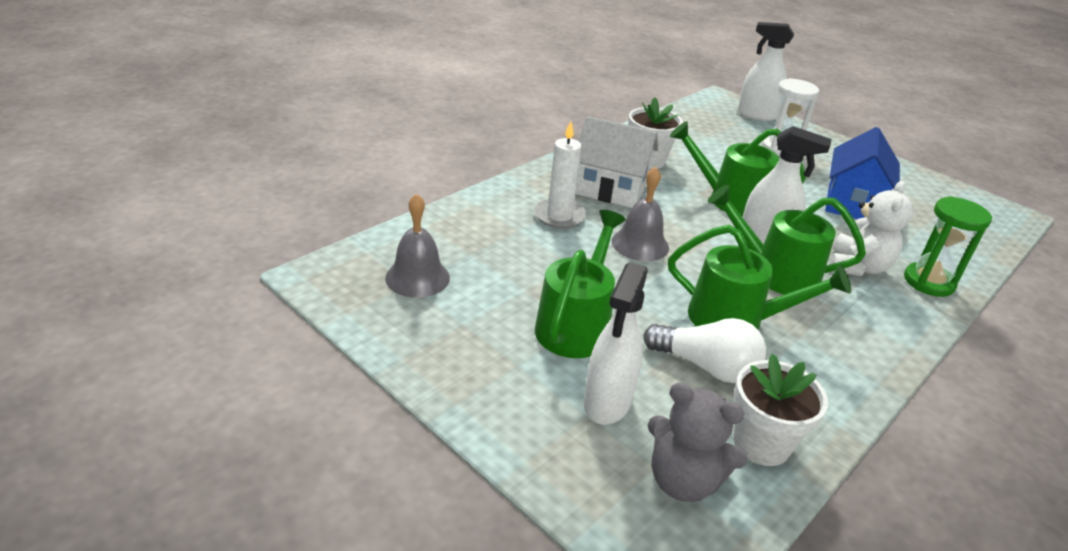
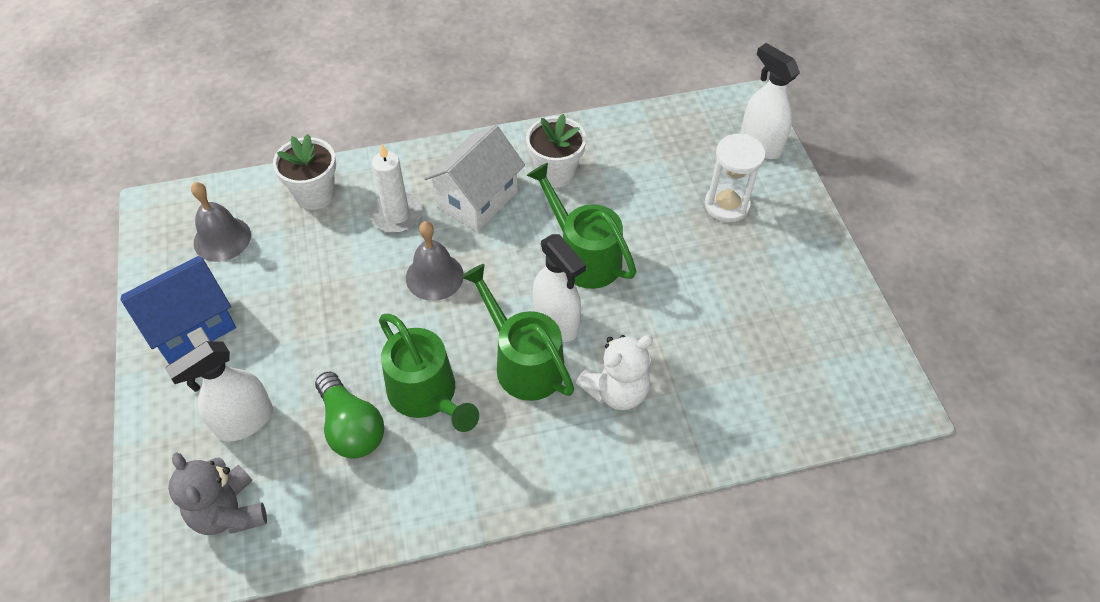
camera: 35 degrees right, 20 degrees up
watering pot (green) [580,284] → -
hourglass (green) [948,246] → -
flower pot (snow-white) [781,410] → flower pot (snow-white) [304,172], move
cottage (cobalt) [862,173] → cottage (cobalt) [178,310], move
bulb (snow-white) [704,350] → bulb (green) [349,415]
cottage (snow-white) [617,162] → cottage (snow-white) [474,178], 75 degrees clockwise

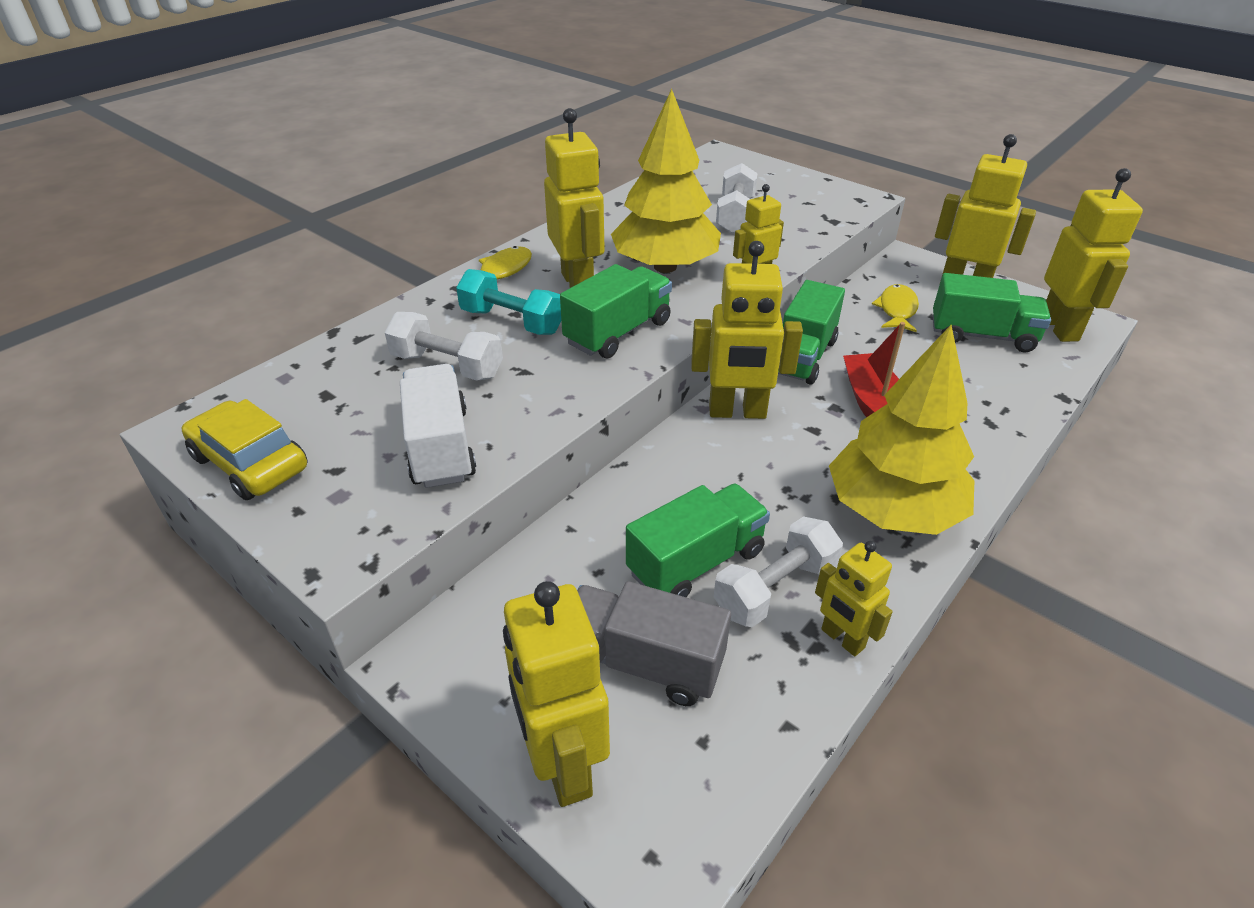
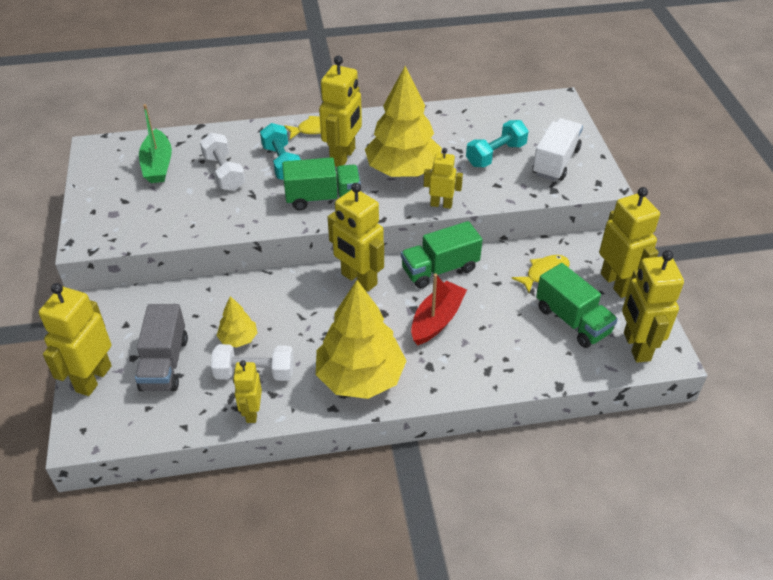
camera: 40 degrees right, 5 degrees up
toy car (golden) [245,449] → -
- → toy boat (green) [155,143]
toy truck (snow-white) [438,426] → toy truck (snow-white) [557,149], move
toy truck (green) [698,540] → tree (golden) [237,322]
free weight (snow-white) [737,198] → free weight (turquoise) [497,143]
toy truck (gray) [654,643] → toy truck (gray) [161,347], 150 degrees counterclockwise
robot (golden) [1093,255] → robot (golden) [653,306], 135 degrees clockwise

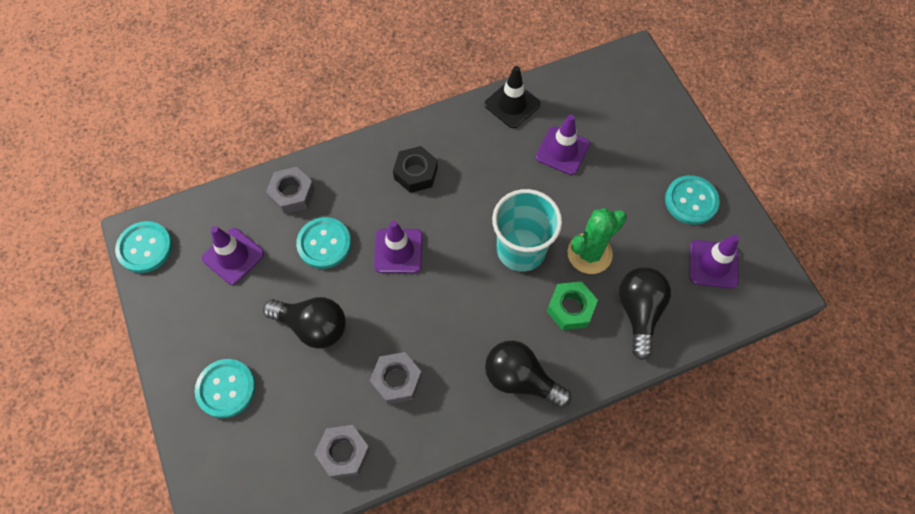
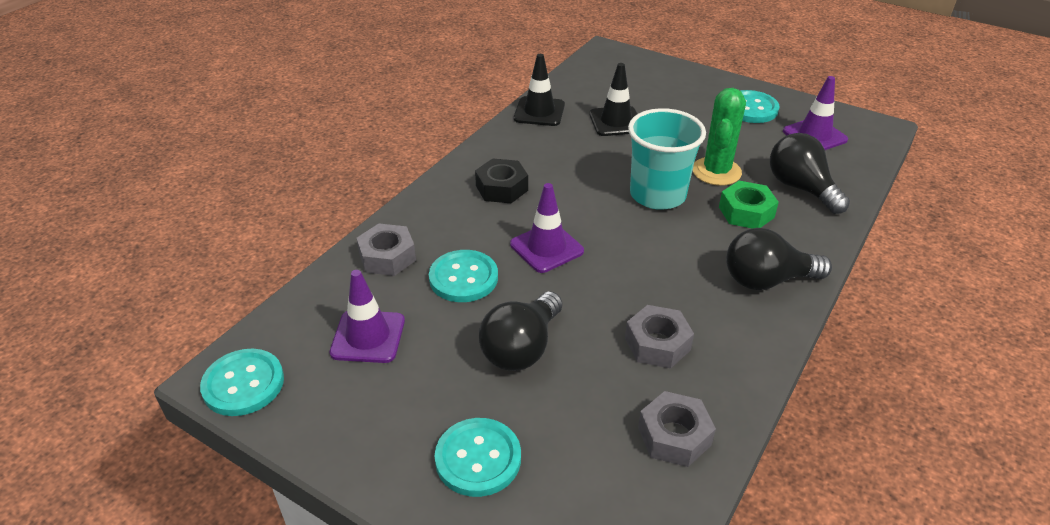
camera: 35 degrees left, 25 degrees down
road cone (purple) [563,145] → road cone (ebony) [613,99]
bulb (ebony) [304,323] → bulb (ebony) [520,331], 135 degrees clockwise

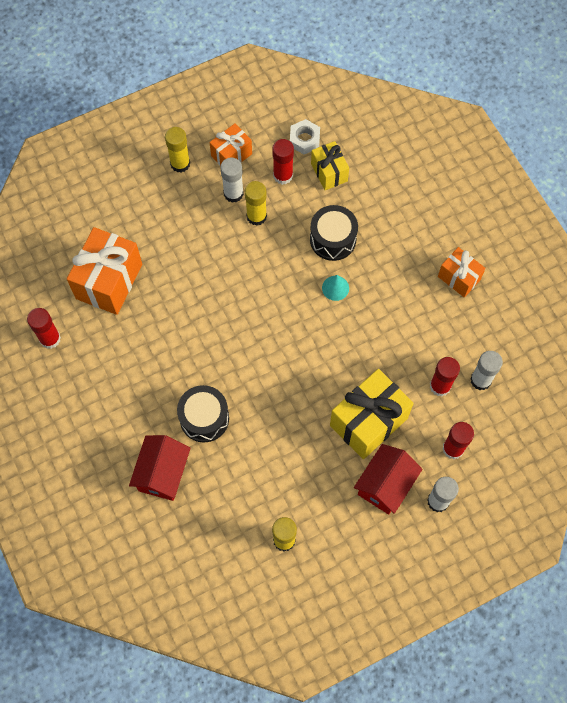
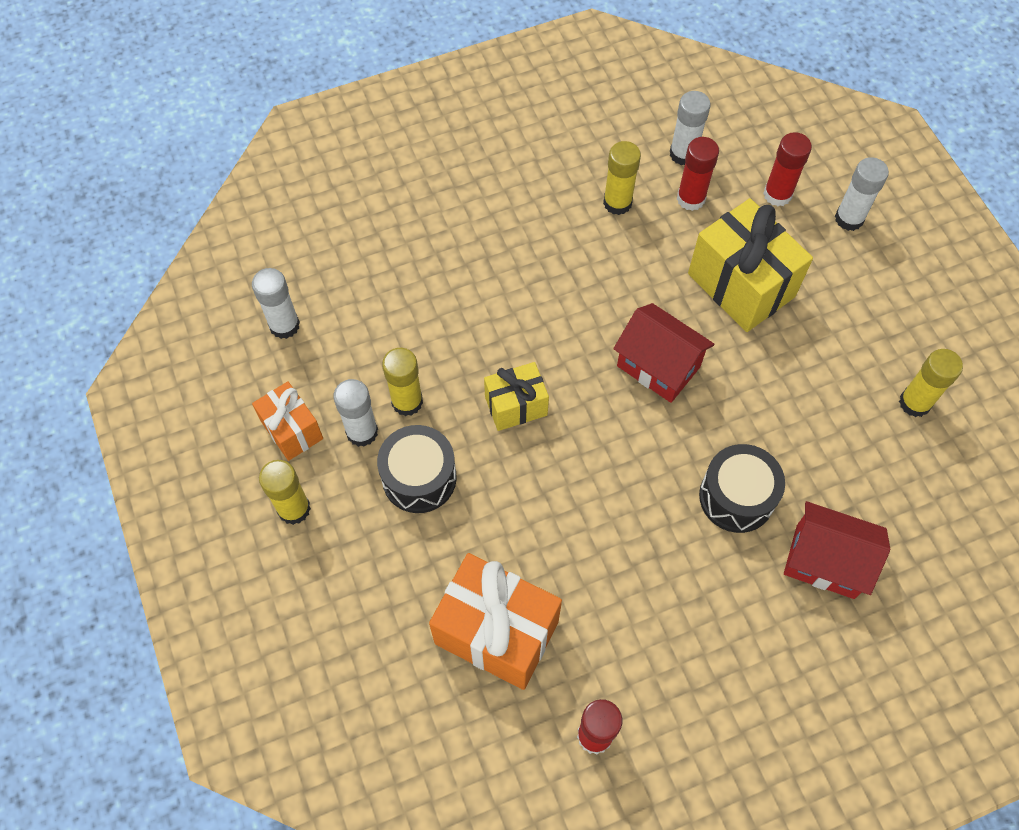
camera: 85 degrees left, 5 degrees down
glue stick (scarlet) [283,162] → -
cone shape (turquoise) [335,288] → -
present (orange-coloured) [462,272] → -
- → glue stick (golden) [622,178]
snare drum (ebony) [334,233] → snare drum (ebony) [416,469], move
present (golden) [330,165] → present (golden) [516,396], move
cottage (scarlet) [388,479] → cottage (scarlet) [664,353], move
nut (snow-white) [305,136] → glue stick (snow-white) [276,303]

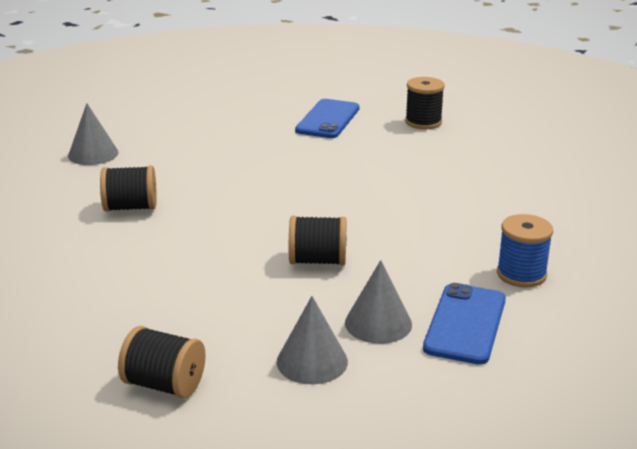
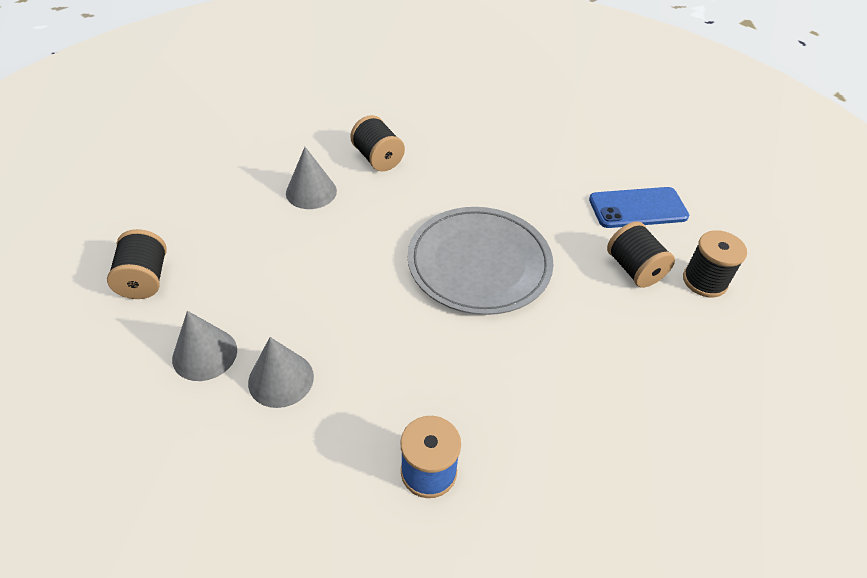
camera: 60 degrees right, 20 degrees up
phone (cobalt) [464,324] → -
- → dinner plate (gray) [481,261]
cone shape (gray) [93,134] → cone shape (gray) [311,178], move
spool (ebony) [318,240] → spool (ebony) [641,254], move

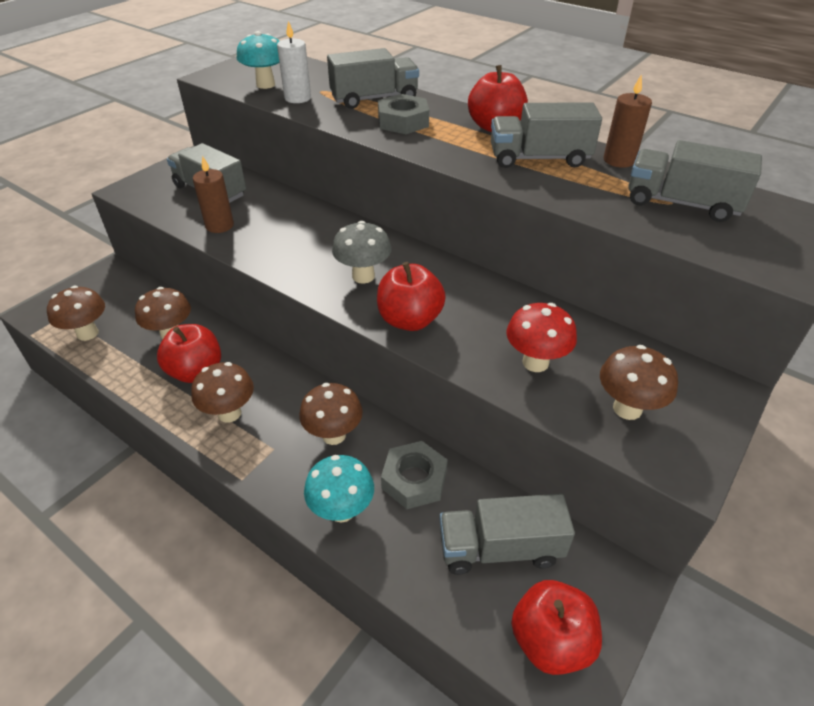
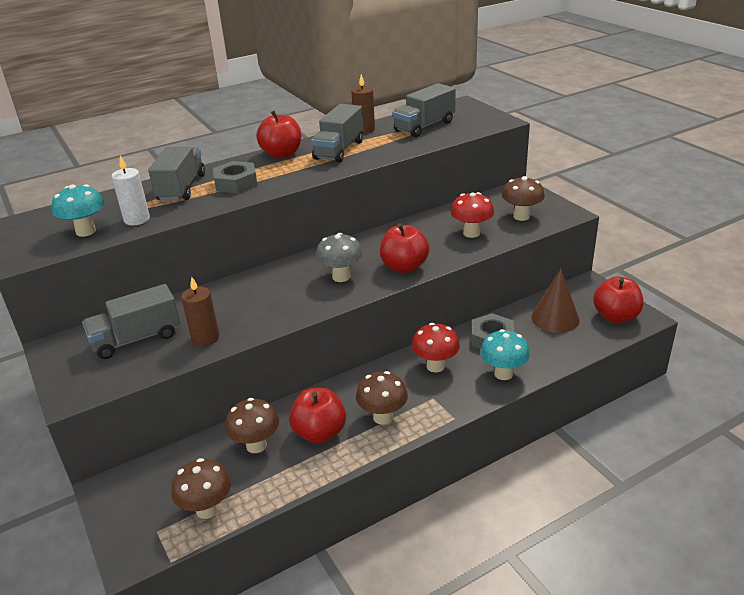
camera: 65 degrees left, 10 degrees down
toy truck (gray) [507,534] → cone shape (russet) [555,301]
mushroom (russet) [331,414] → mushroom (scarlet) [436,347]

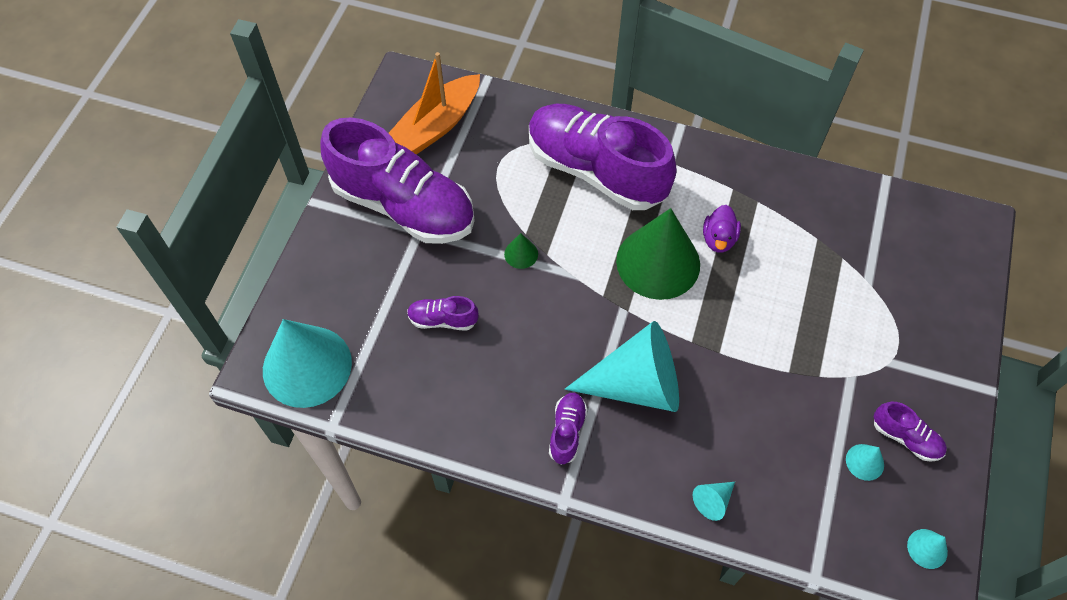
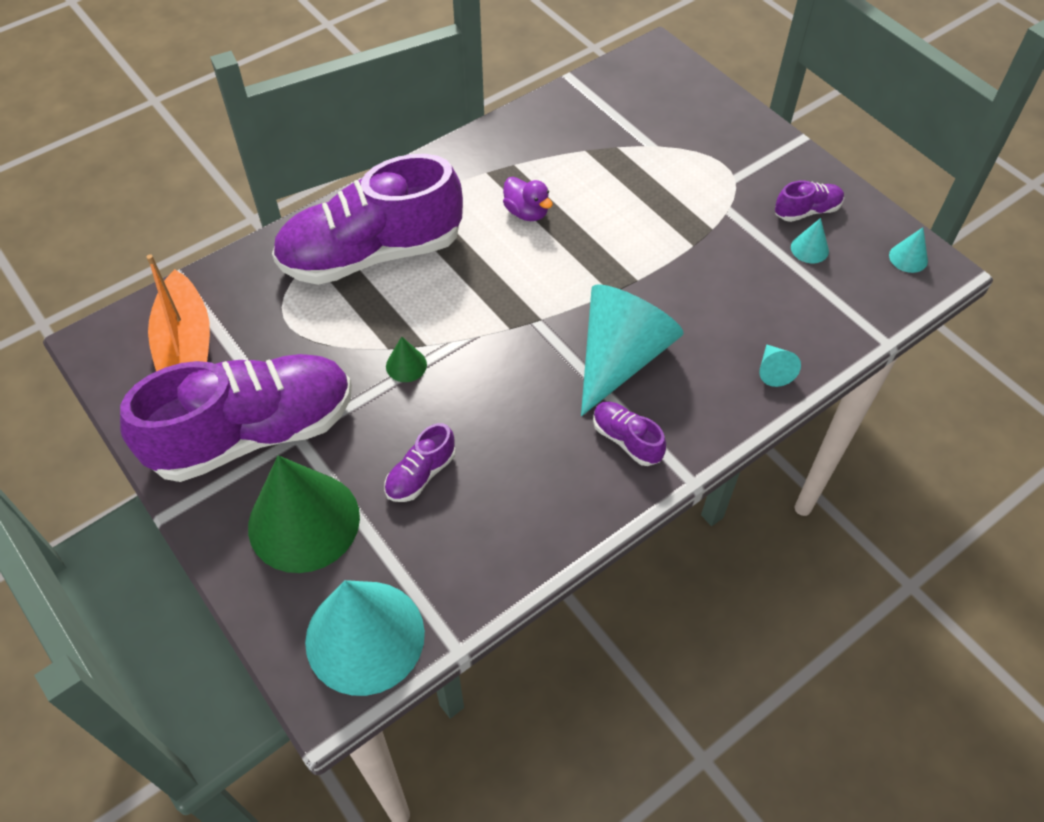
camera: 55 degrees left, 5 degrees down
cone shape (green) [658,254] → cone shape (green) [304,514], move

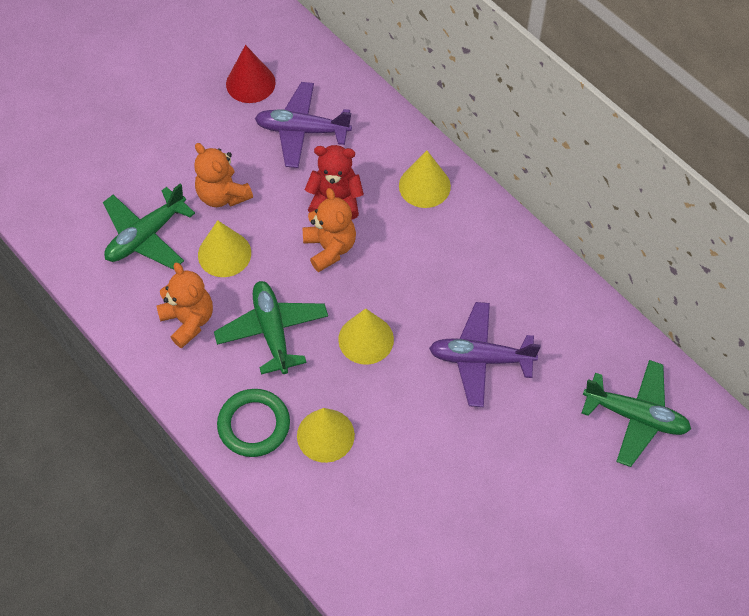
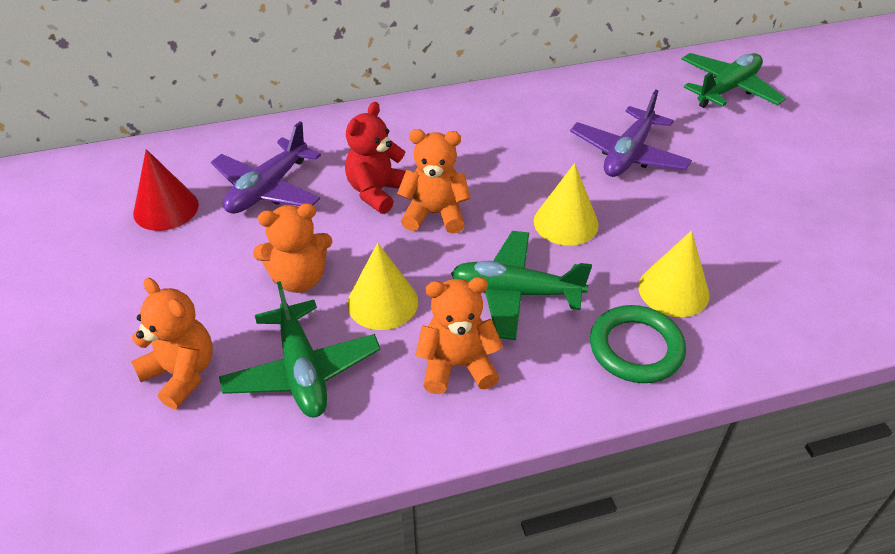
camera: 65 degrees left, 15 degrees down
cone shape (golden) [425,179] → -
- → teddy bear (orange-coloured) [172,343]

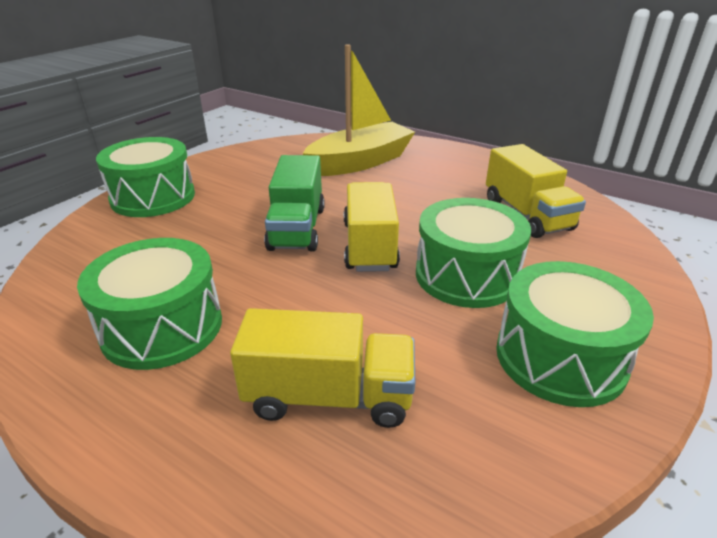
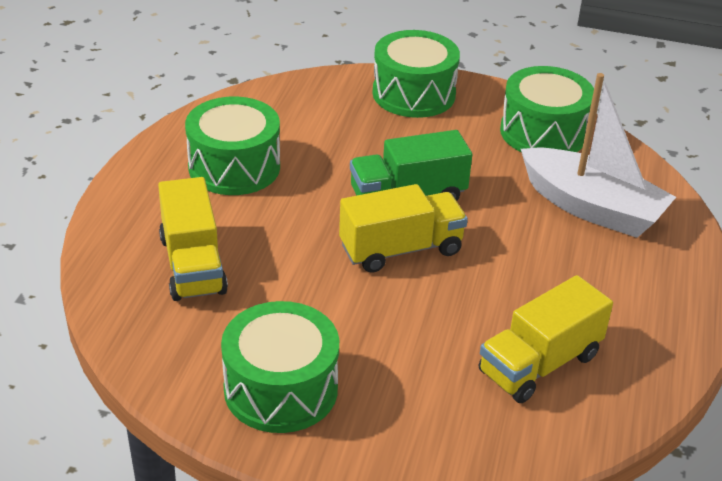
camera: 70 degrees right, 5 degrees up
snare drum (green) [473,253] → snare drum (green) [547,109], move
toy boat (golden) [358,110] → toy boat (snow-white) [598,155]

